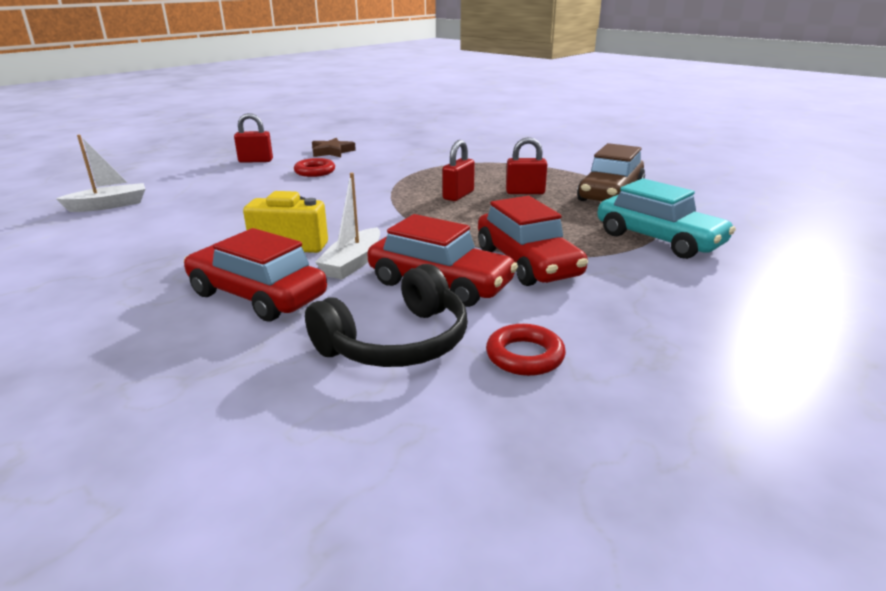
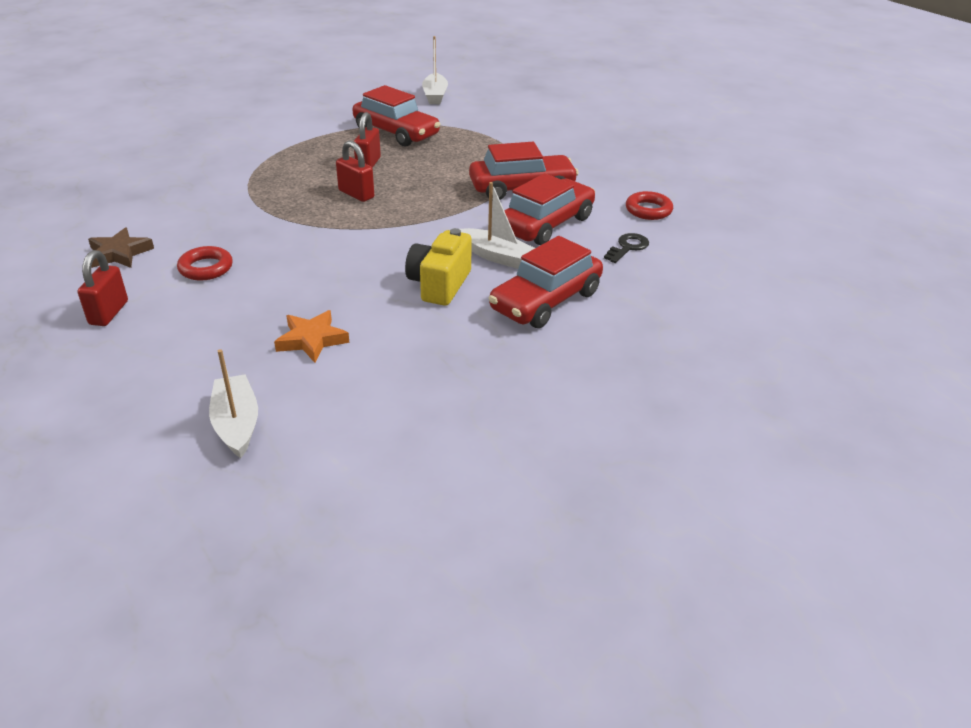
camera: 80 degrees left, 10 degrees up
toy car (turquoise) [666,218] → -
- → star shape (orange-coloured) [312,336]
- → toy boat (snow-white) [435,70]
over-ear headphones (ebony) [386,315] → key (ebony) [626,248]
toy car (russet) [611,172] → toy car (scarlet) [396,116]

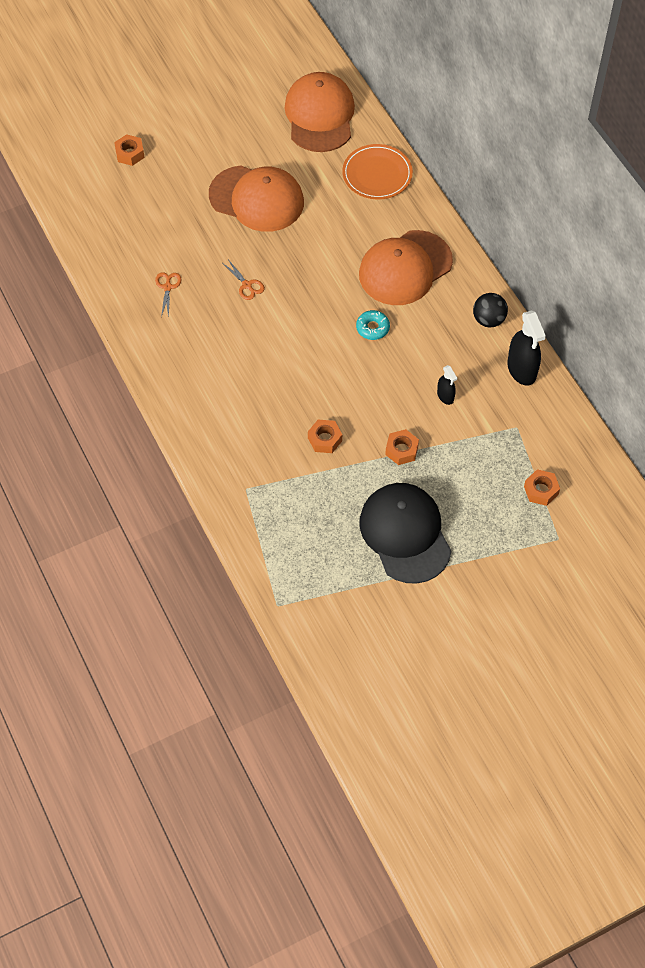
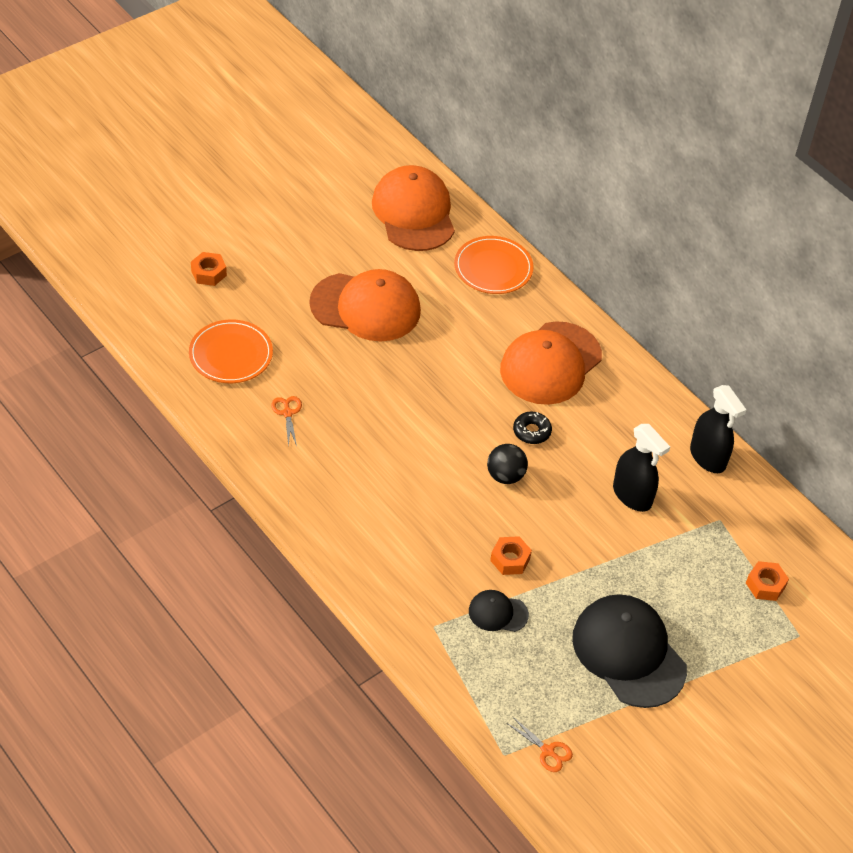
camera: 15 degrees left, 10 degrees down
nut (orange-coloured) [402,447] → -
- → dinner plate (orange-coloured) [231,351]
- → peaked cap (ebony) [499,611]
scissors (orange-coloured) [244,279] → scissors (orange-coloured) [540,744], move
play ball (ebony) [490,310] → play ball (ebony) [507,464], move
glazed donut (turquoise) [373,325] → glazed donut (ebony) [532,428]
spray bottle (ebony) [447,385] → spray bottle (ebony) [641,468], x1.85

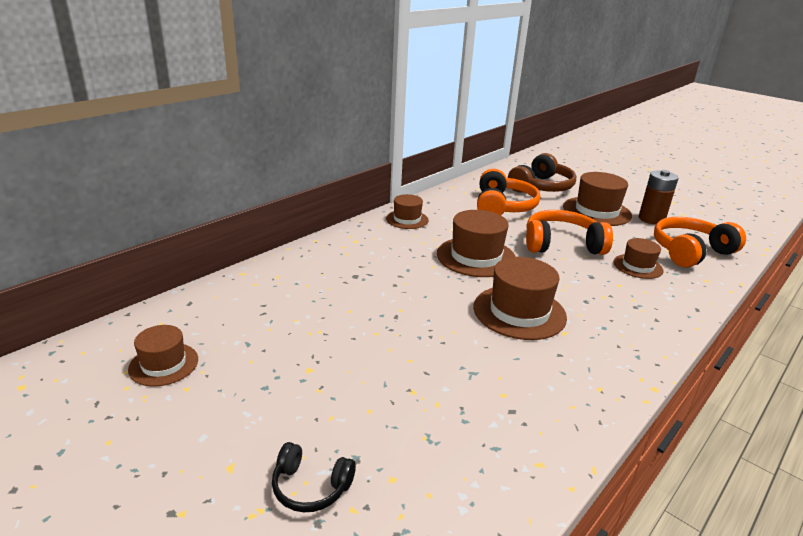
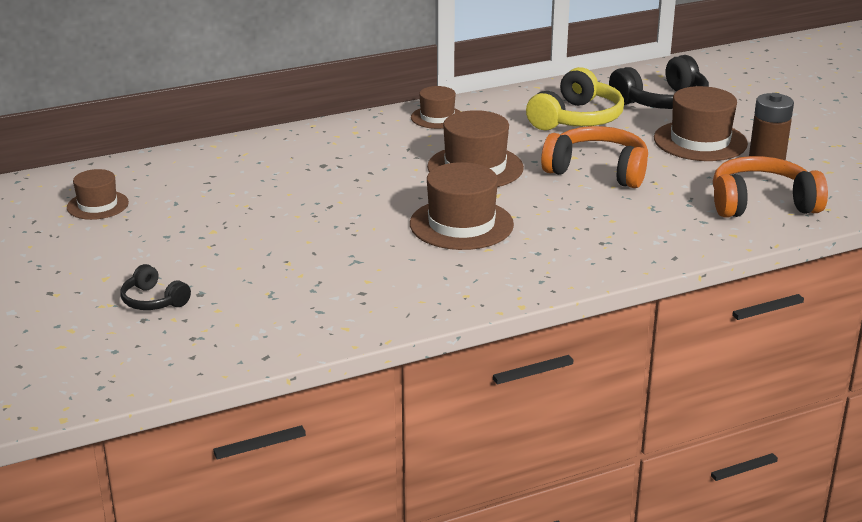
camera: 25 degrees right, 0 degrees up
top hat (russet) [638,258] → -
over-ear headphones (orange-coloured) [508,192] → over-ear headphones (golden) [575,98]
over-ear headphones (russet) [542,173] → over-ear headphones (ebony) [659,82]

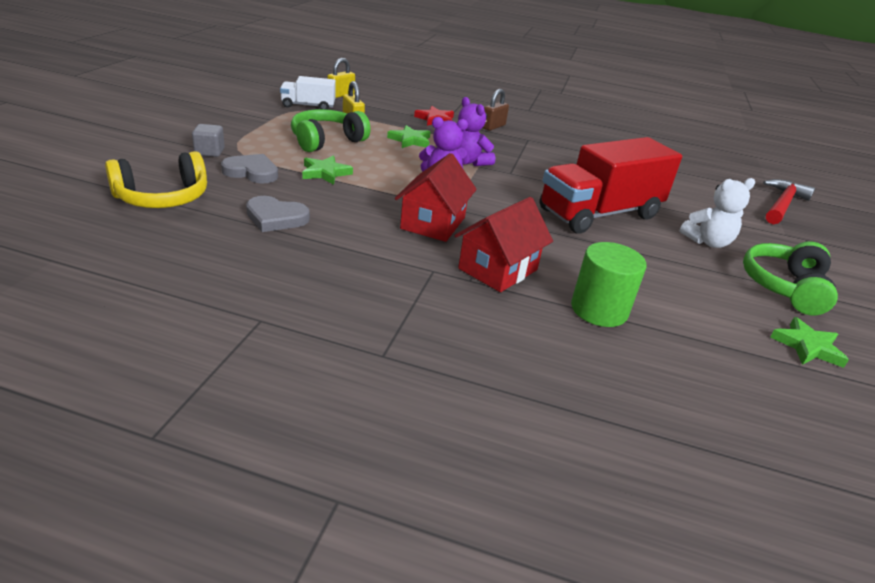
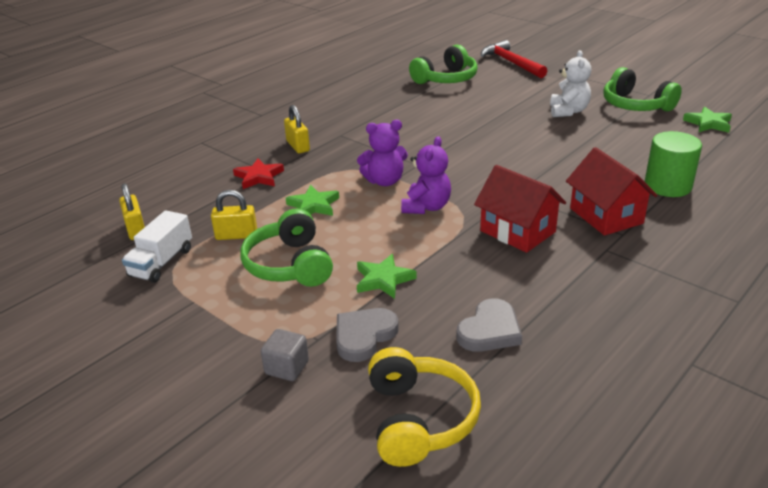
camera: 60 degrees left, 0 degrees up
toy truck (scarlet) [611,185] → -
- → over-ear headphones (green) [443,64]
small lock (russet) [496,110] → small lock (golden) [297,129]

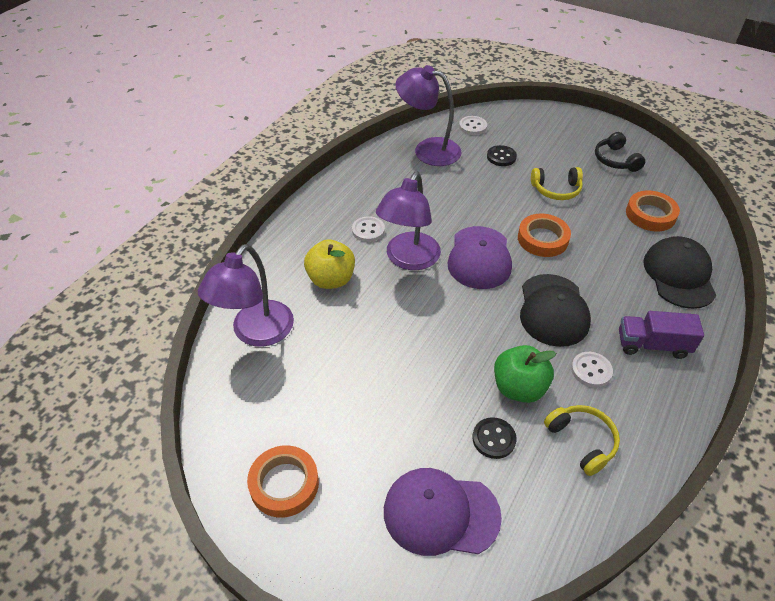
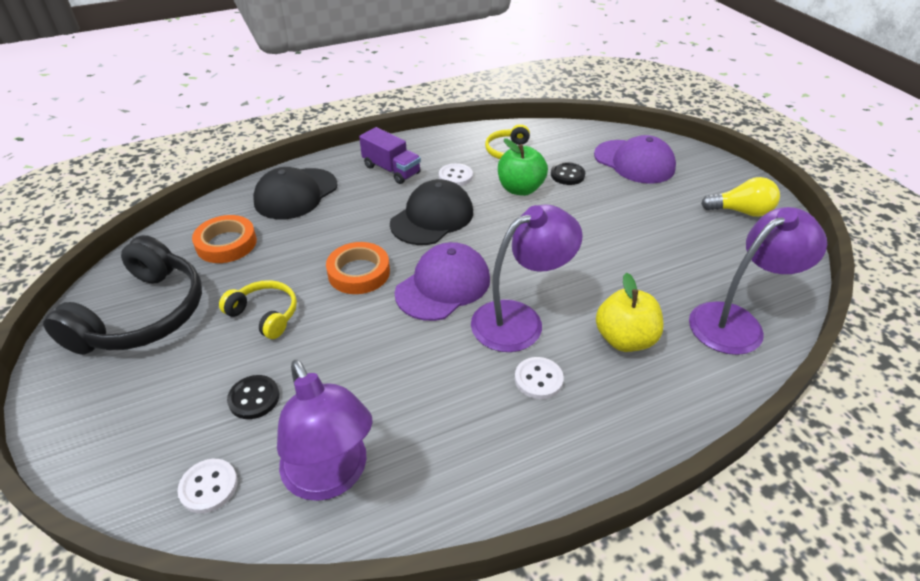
camera: 145 degrees left, 5 degrees down
tape (orange-coloured) [283,481] → bulb (golden) [740,197]
over-ear headphones (ebony) [620,152] → over-ear headphones (ebony) [122,295], x1.88

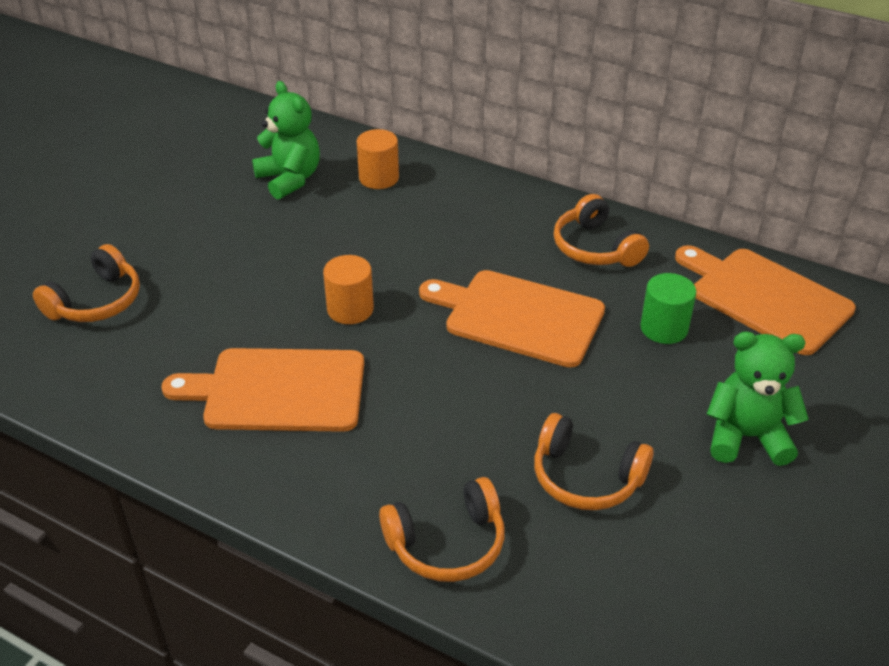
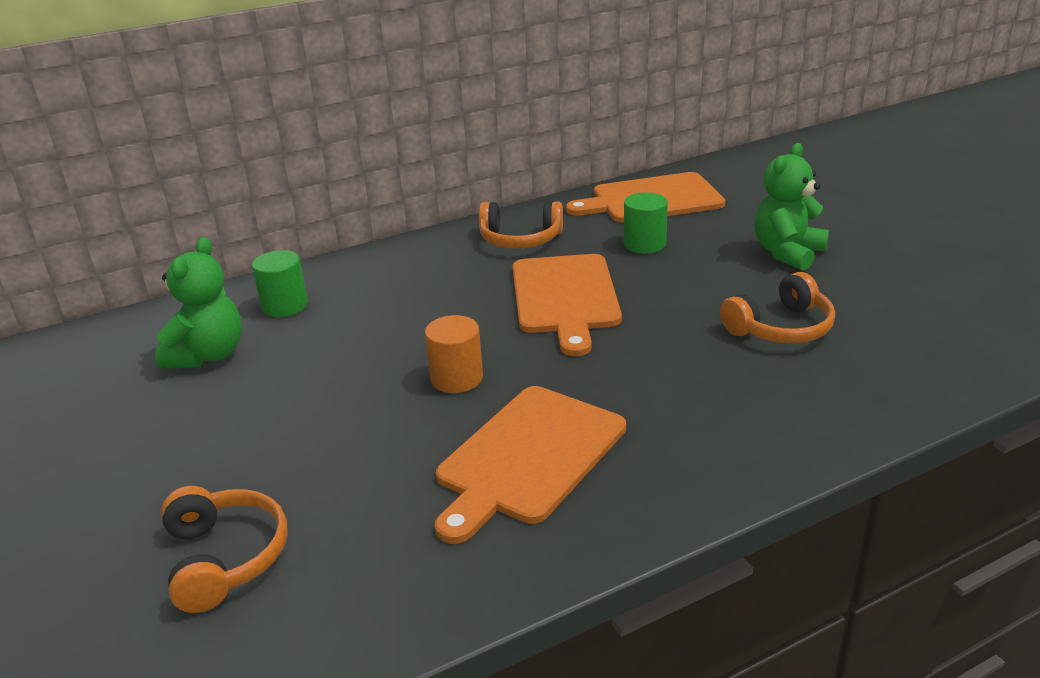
camera: 55 degrees left, 10 degrees down
over-ear headphones (orange-coloured) [442,529] → -
cylinder shape (orange-coloured) [378,159] → cylinder shape (green) [280,283]
teddy bear (green) [286,140] → teddy bear (green) [198,303], 105 degrees clockwise
cutting board (orange-coloured) [512,318] → cutting board (orange-coloured) [567,305], 60 degrees counterclockwise

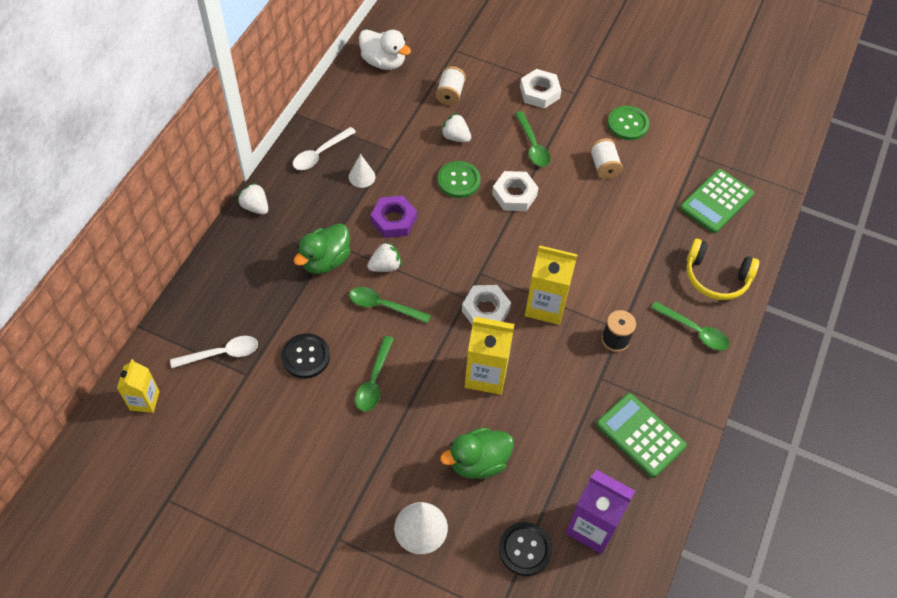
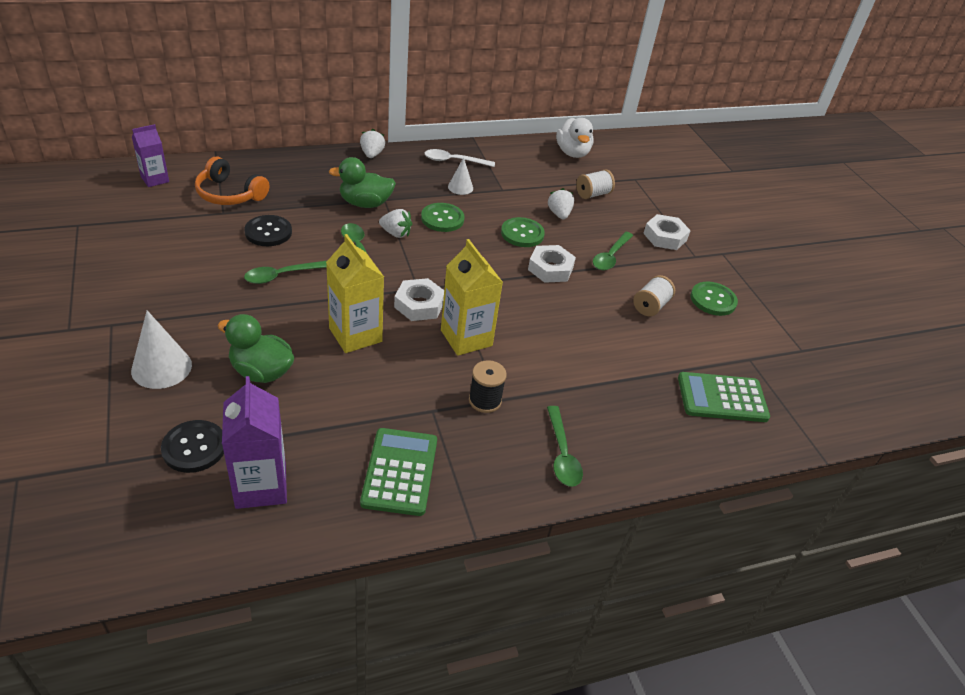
camera: 45 degrees right, 15 degrees down
over-ear headphones (golden) [722,269] → -
spoon (snow-white) [214,352] → over-ear headphones (orange-coloured) [232,181]
nut (purple) [394,217] → shirt button (green) [443,217]
milk carton (golden) [138,386] → milk carton (purple) [150,155]

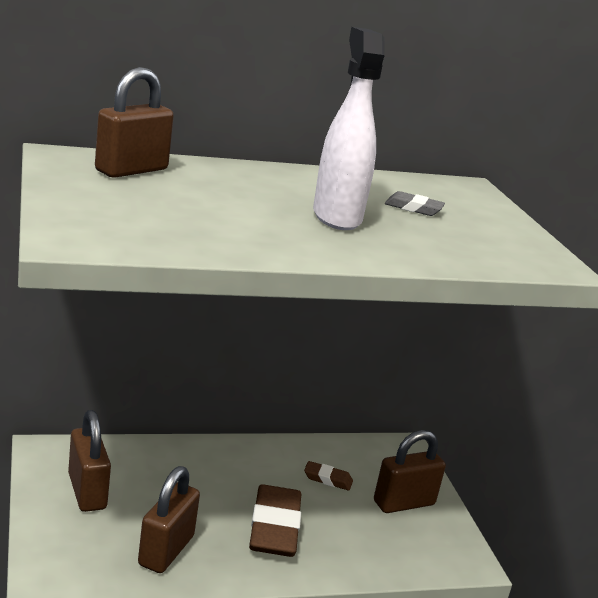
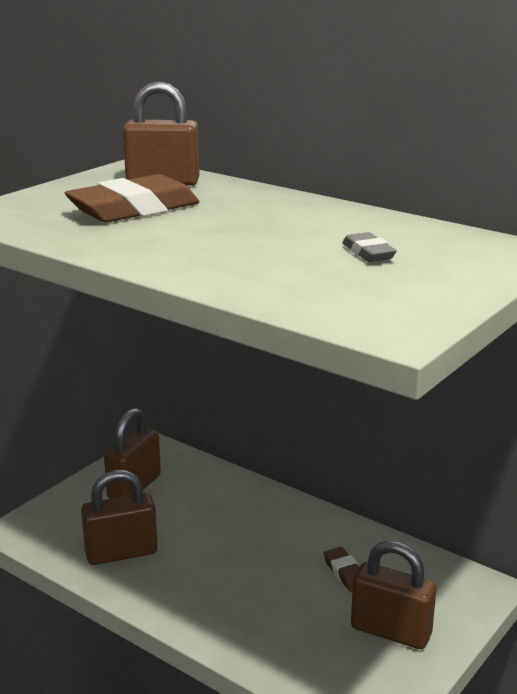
camera: 55 degrees right, 0 degrees up
spray bottle (snow-white) [349,128] → -
eraser (russet) [275,520] → eraser (russet) [132,198], move

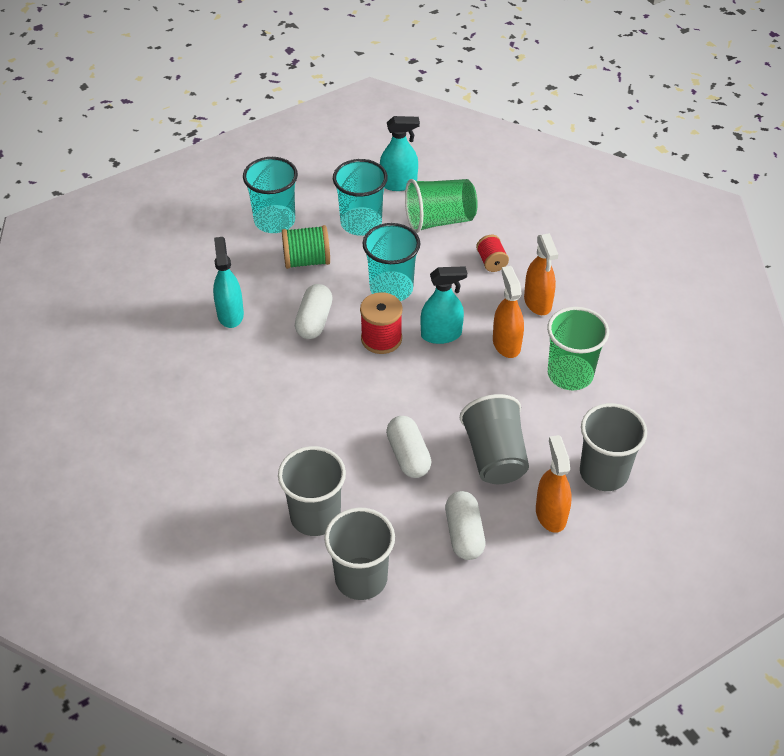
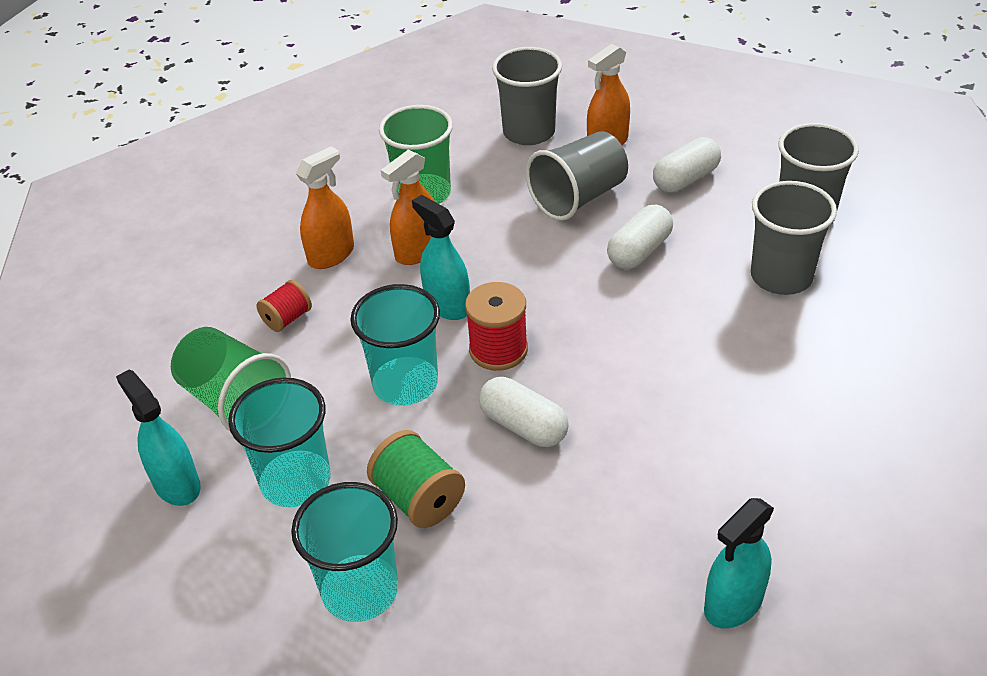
camera: 120 degrees left, 5 degrees down
spray bottle (turquoise) [228,282] → spray bottle (turquoise) [739,563], move
pill shape (snow-white) [314,311] → pill shape (snow-white) [524,412], 60 degrees clockwise

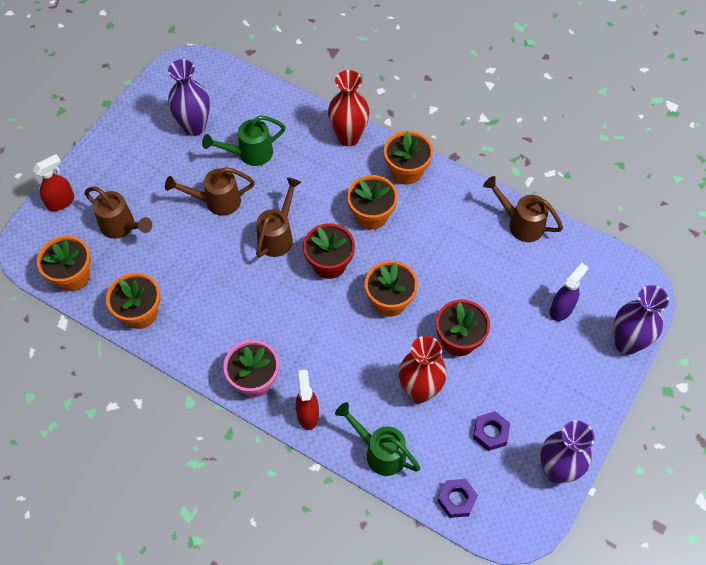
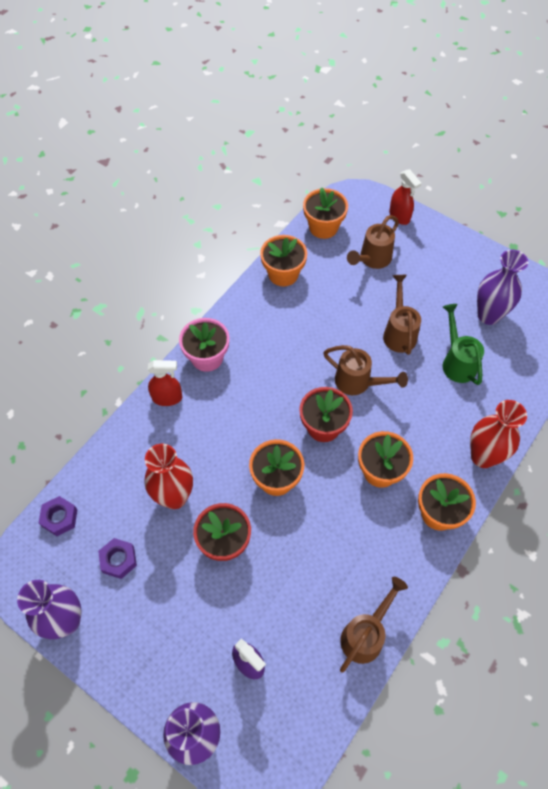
camera: 95 degrees right, 0 degrees up
watering pot (green) [378,439] → -

